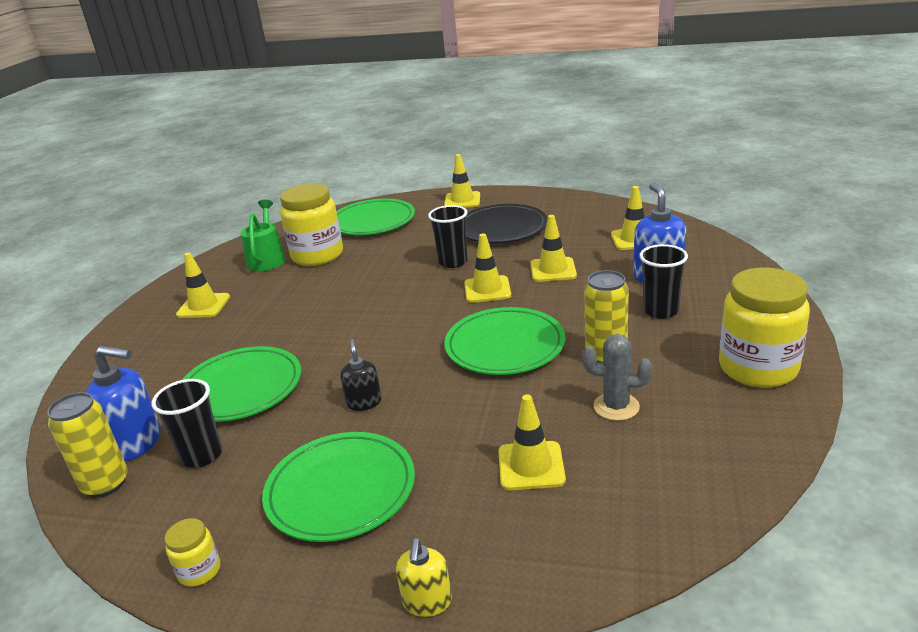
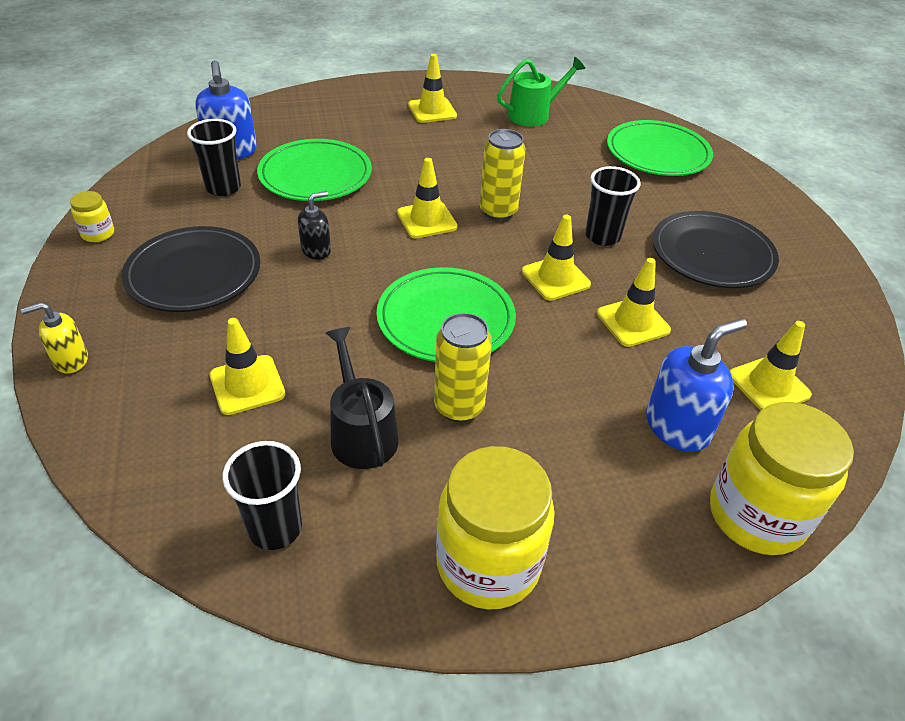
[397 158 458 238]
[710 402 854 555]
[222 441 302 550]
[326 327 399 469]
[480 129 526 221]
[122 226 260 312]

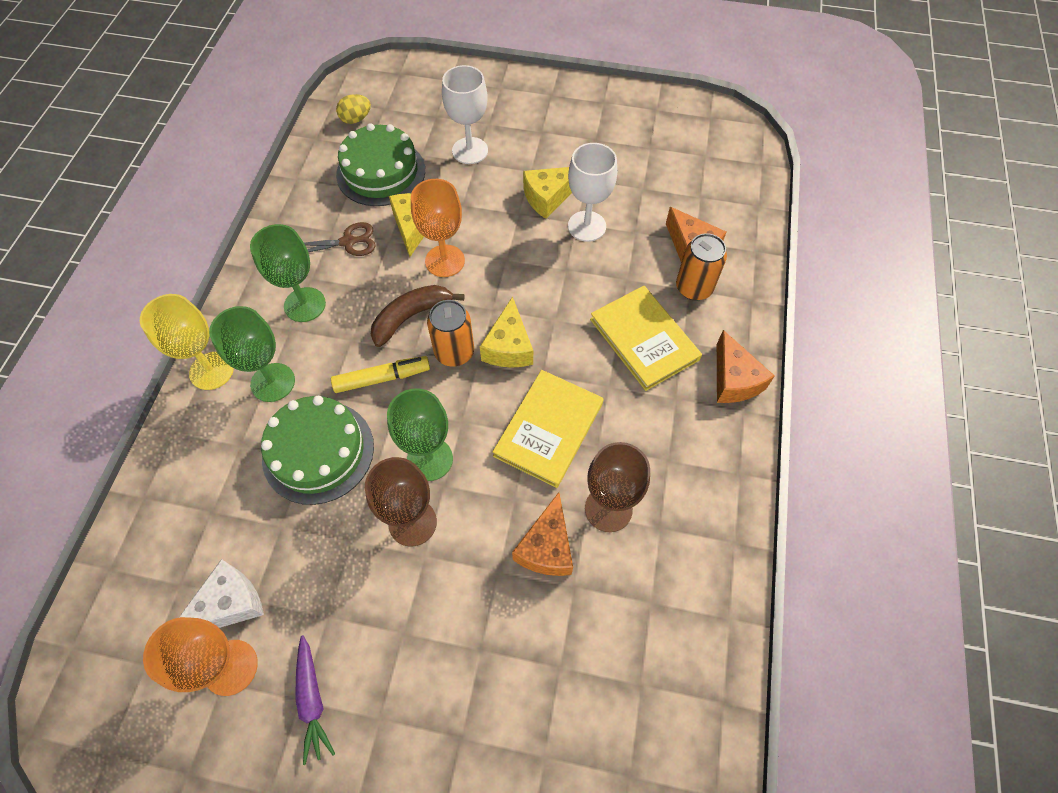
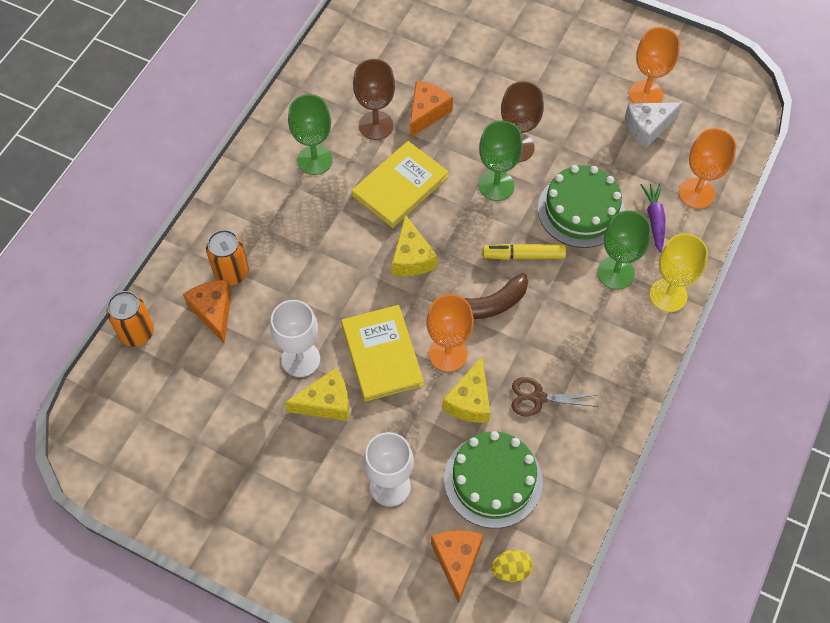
[288 94 333 175]
[341 305 424 402]
[392 214 437 276]
[106 291 154 346]
[431 530 483 603]
[641 183 666 253]
[679 128 737 209]

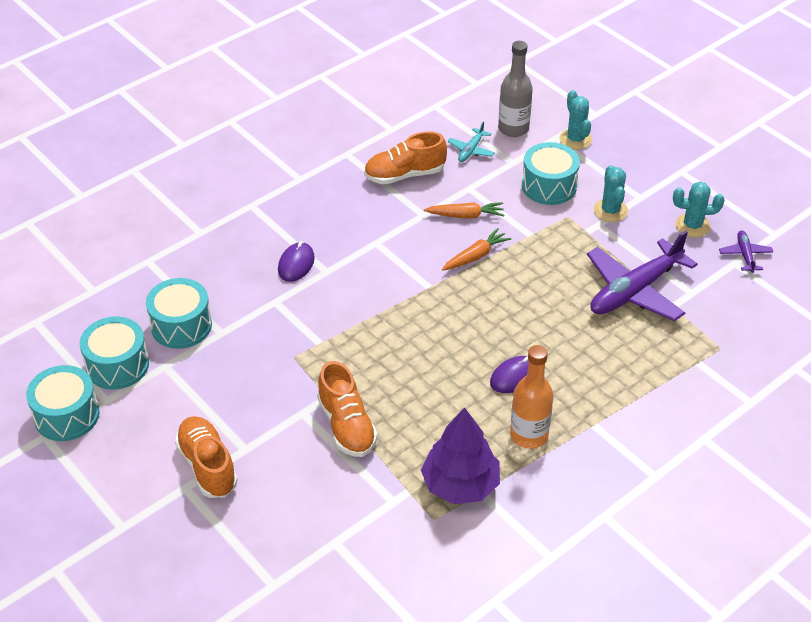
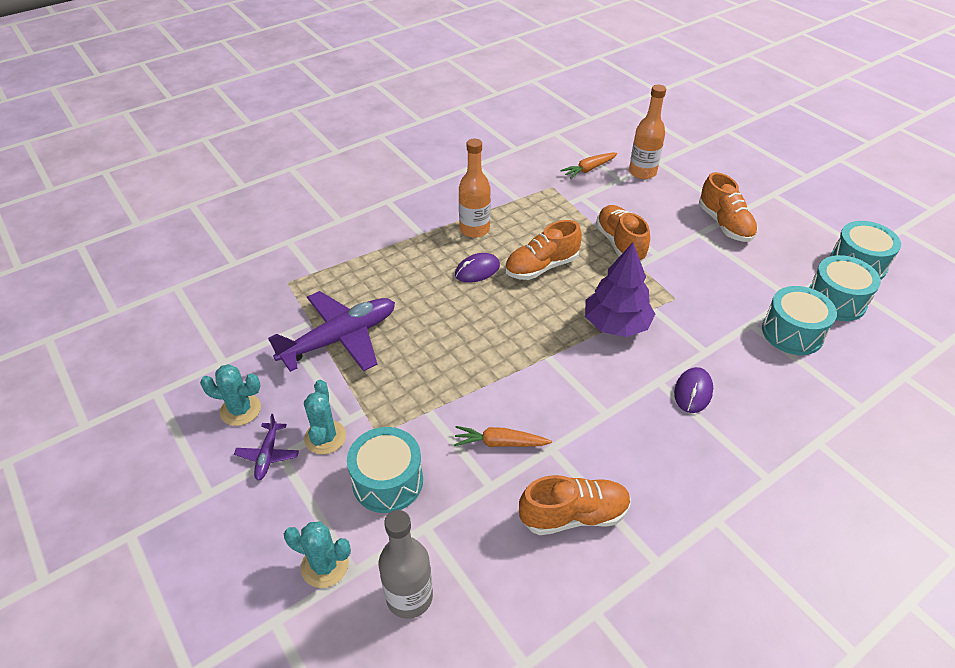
[284 521 351 588]
[448 121 495 162] (first image)
[560 153 618 179]
[234 414 299 480]
[585 242 655 337]
[629 85 666 179]
[505 220 582 280]

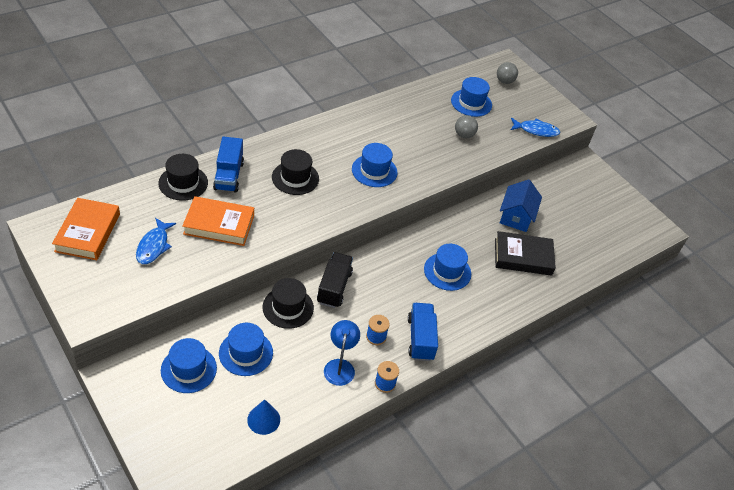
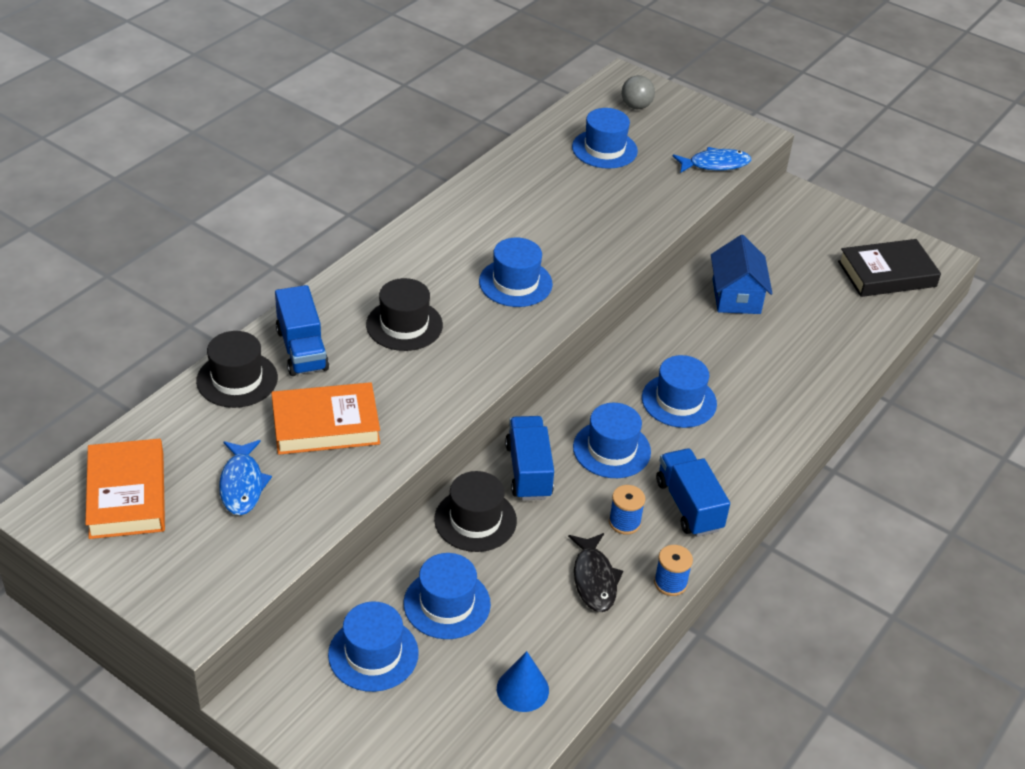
[455 115 478 138] (first image)
[838 239 941 297]
[505 416 554 500]
[568 533 623 612]
[573 403 651 478]

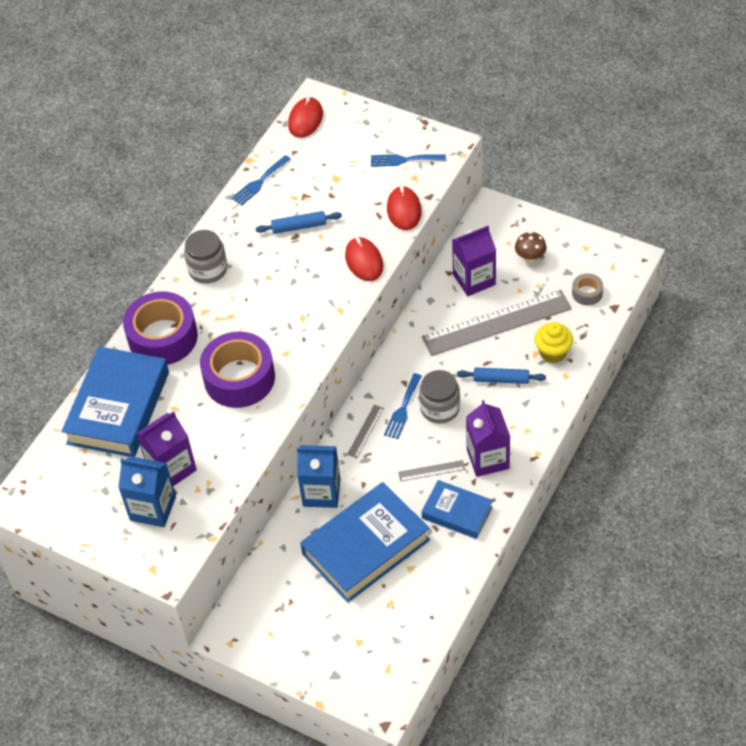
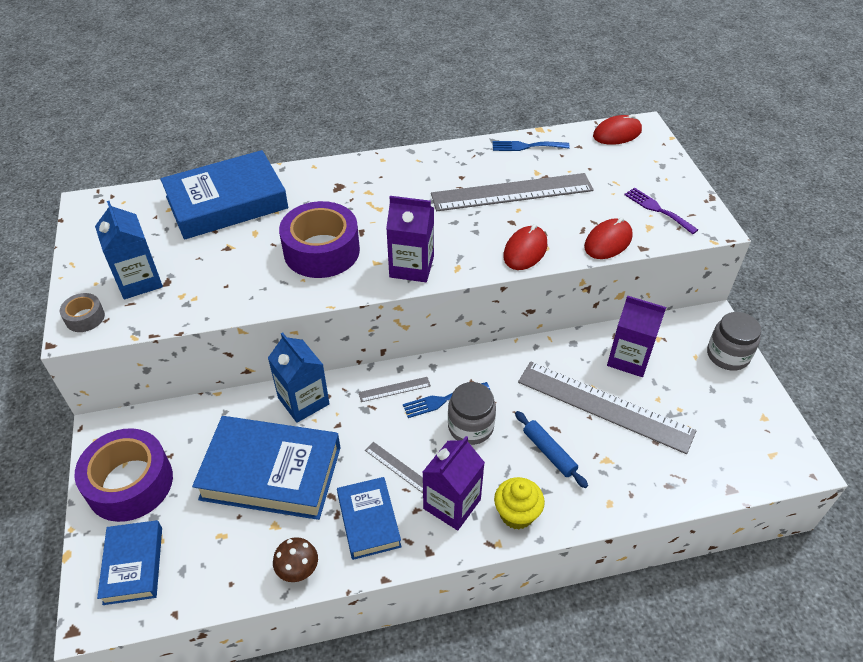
[624 187 698 234]
[431 173 594 211]
[707 312 761 371]
[273 537 318 582]
[60 293 105 332]
[74 428 173 522]
[494 477 545 529]
[386 196 434 282]
[97 520 162 605]

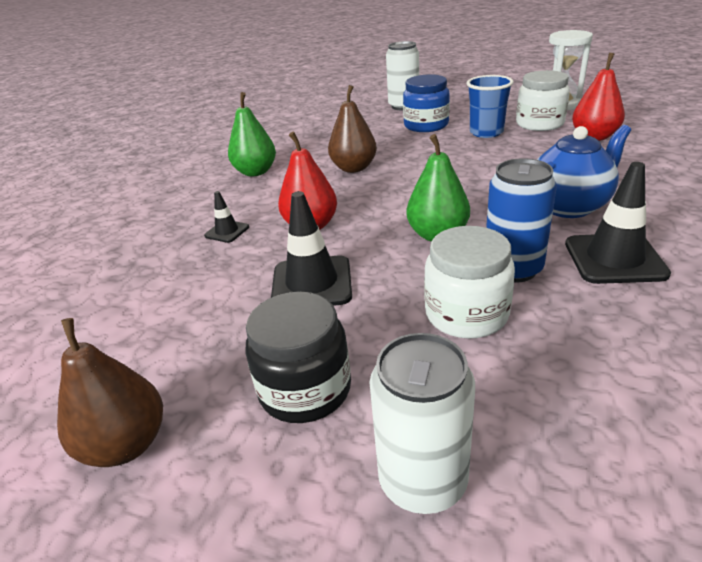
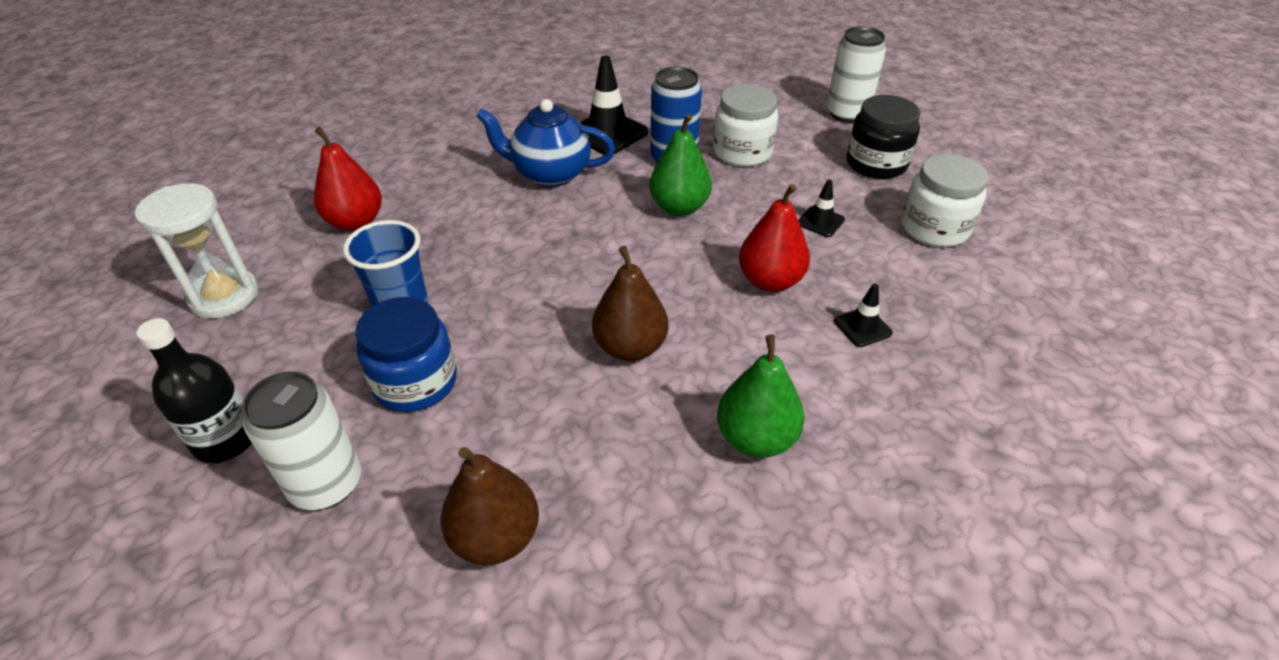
[901 154 988 247]
[798 180 845 237]
[441 447 539 565]
[136 318 252 463]

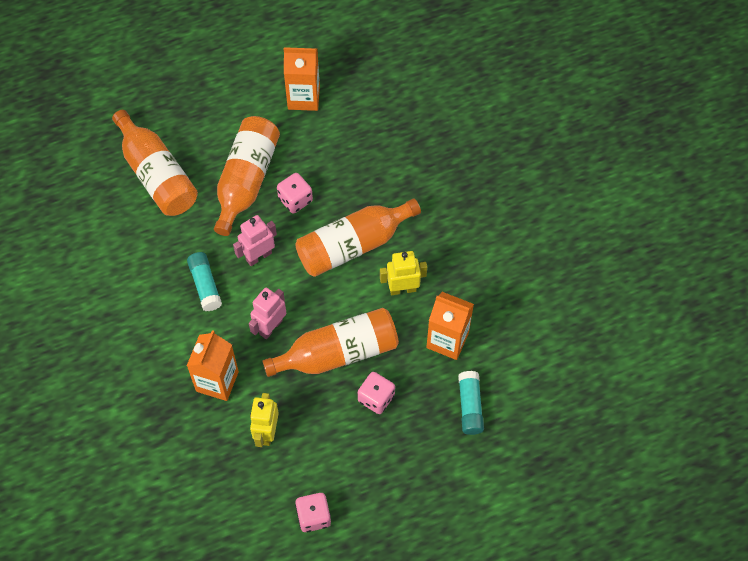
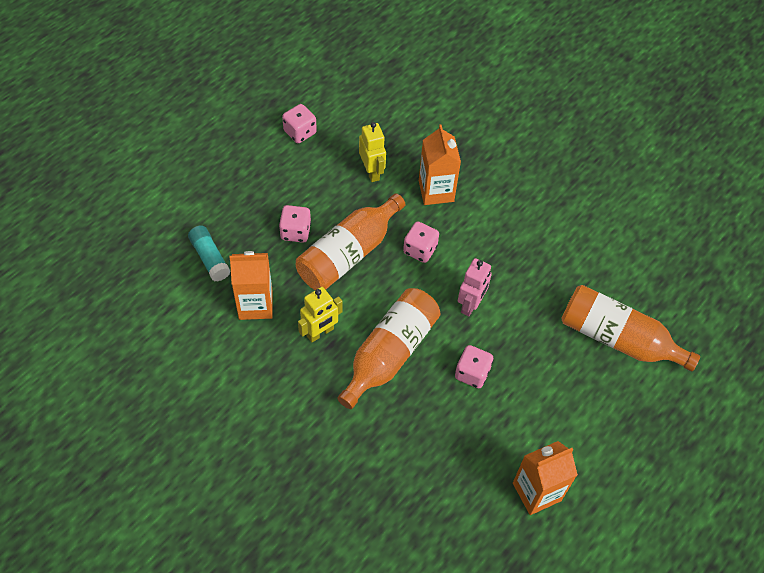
[214 116 280 236] (first image)
[187 252 222 311] (first image)
[403 221 439 263]

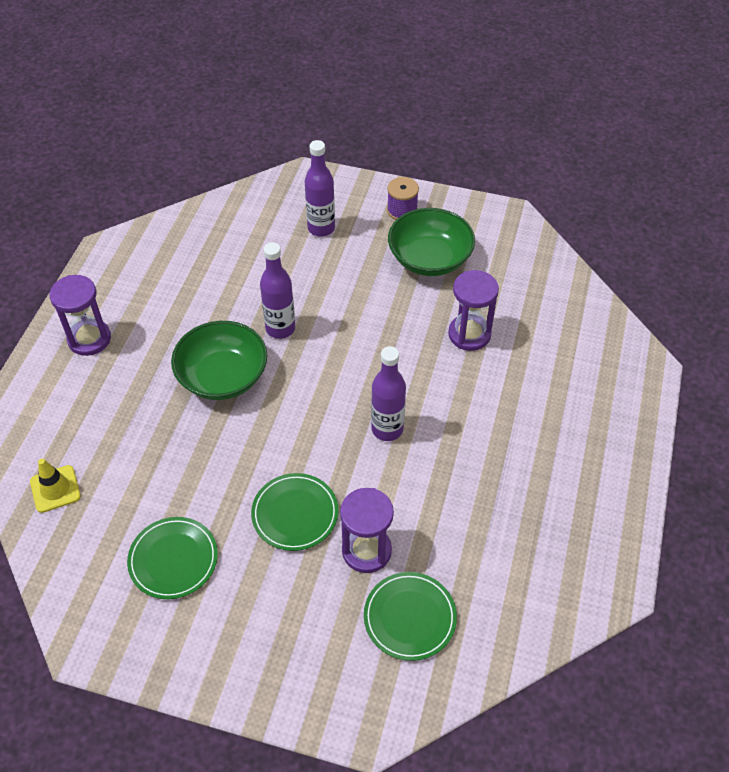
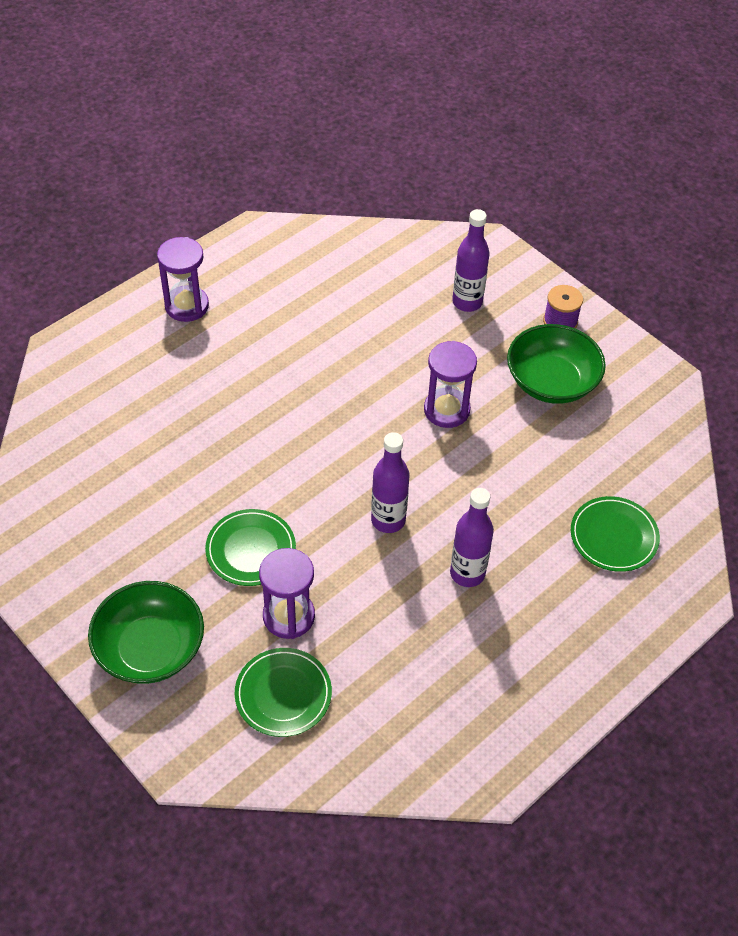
[450 488 494 587]
[424 341 477 428]
[88 581 204 684]
[30 459 81 513] (first image)
[571 496 660 572]

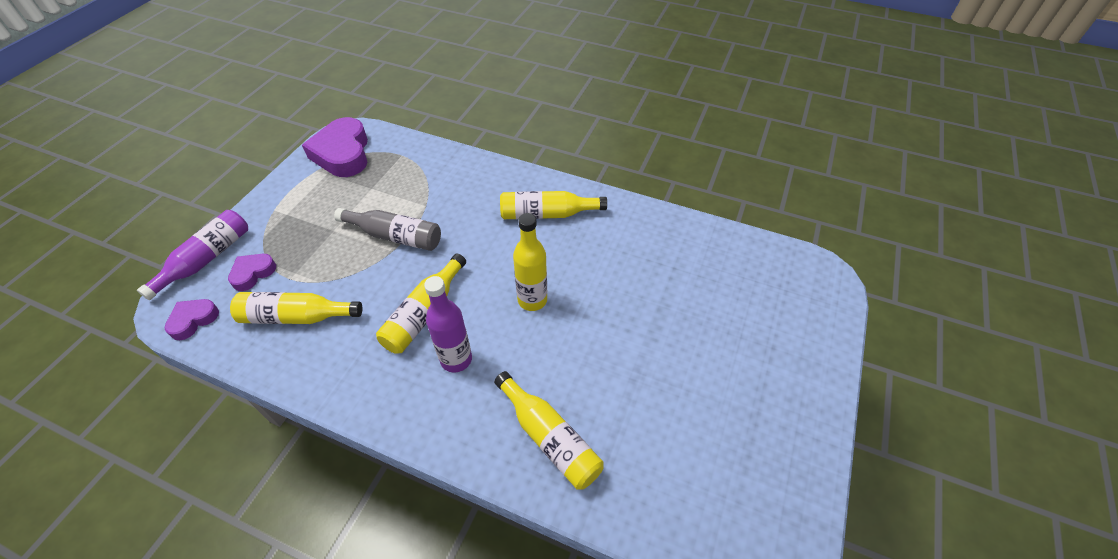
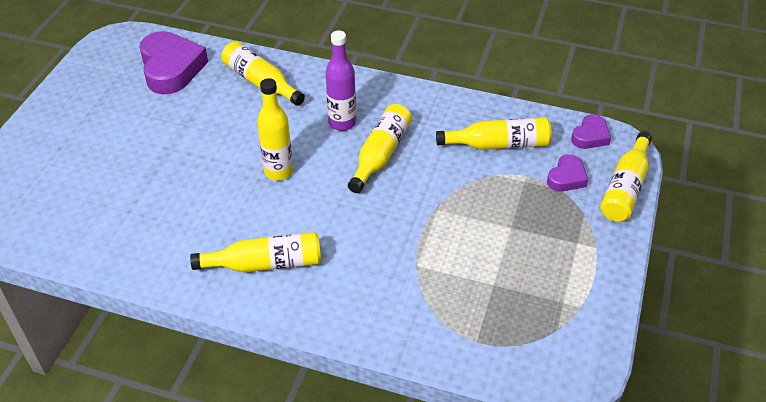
[139 31 208 94]
[334 208 441 251] (first image)
[600 131 652 222]

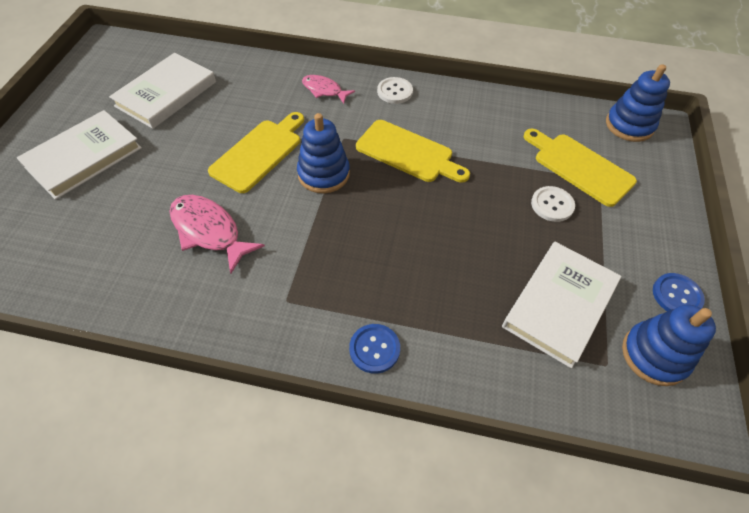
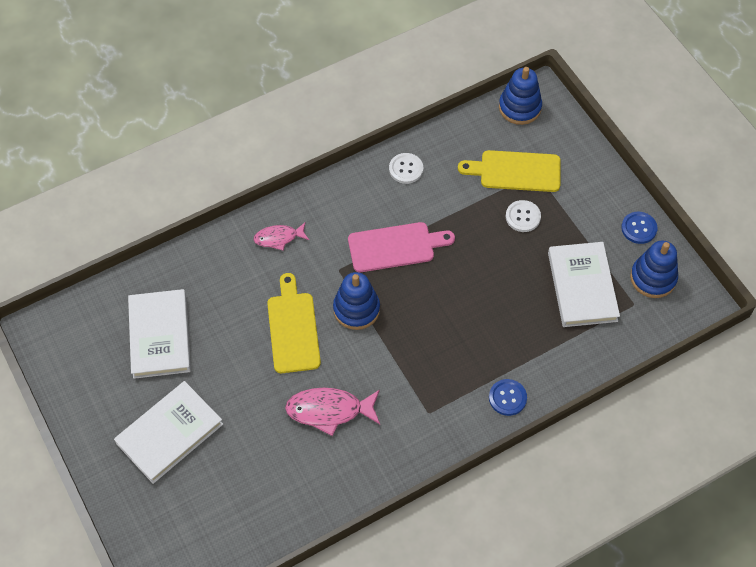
[389 153 423 184]
[114 381 223 484]
[348 222 455 272]

